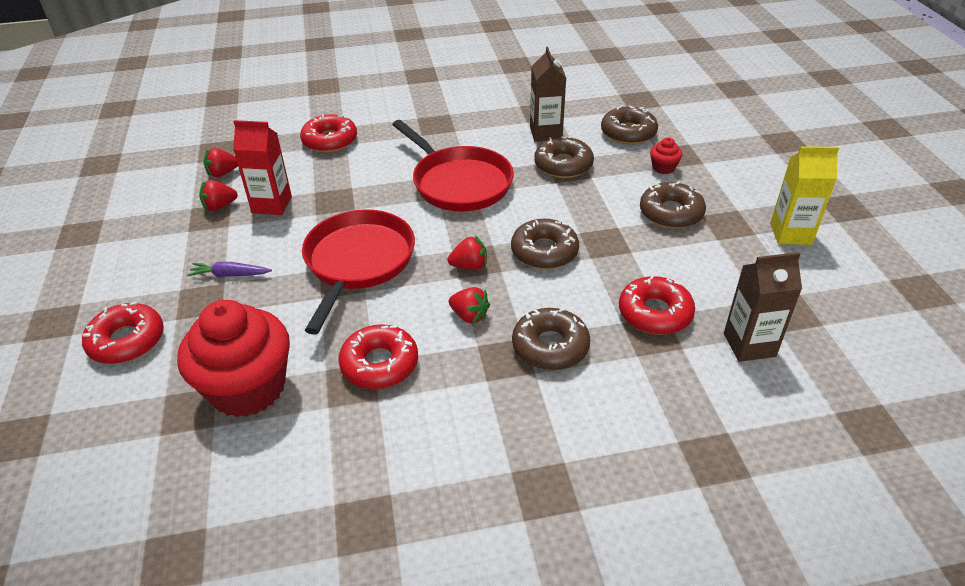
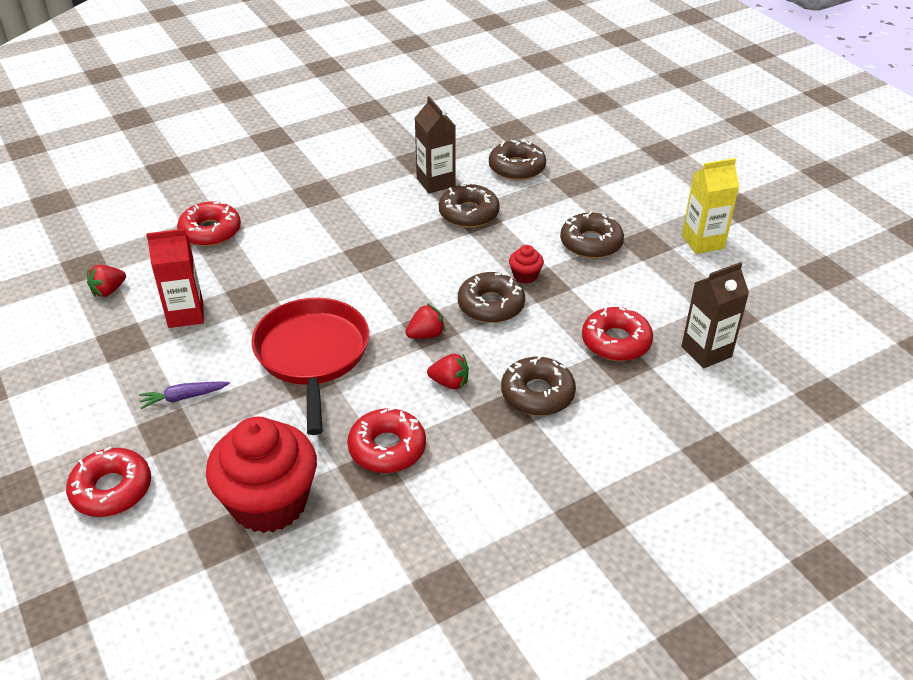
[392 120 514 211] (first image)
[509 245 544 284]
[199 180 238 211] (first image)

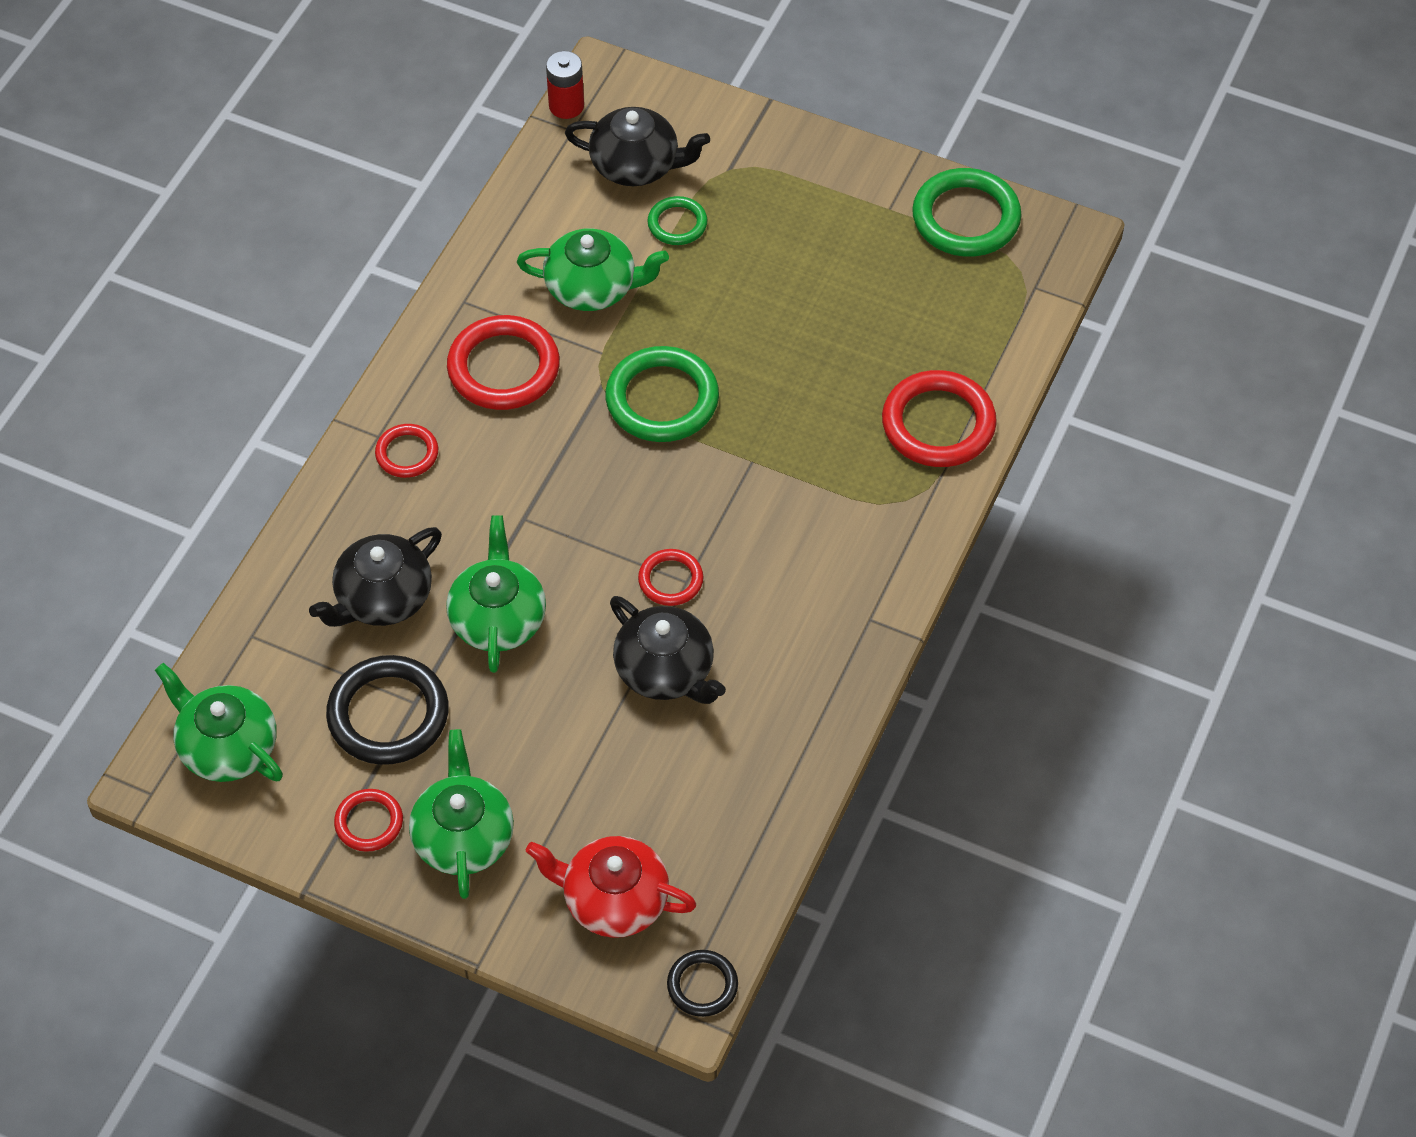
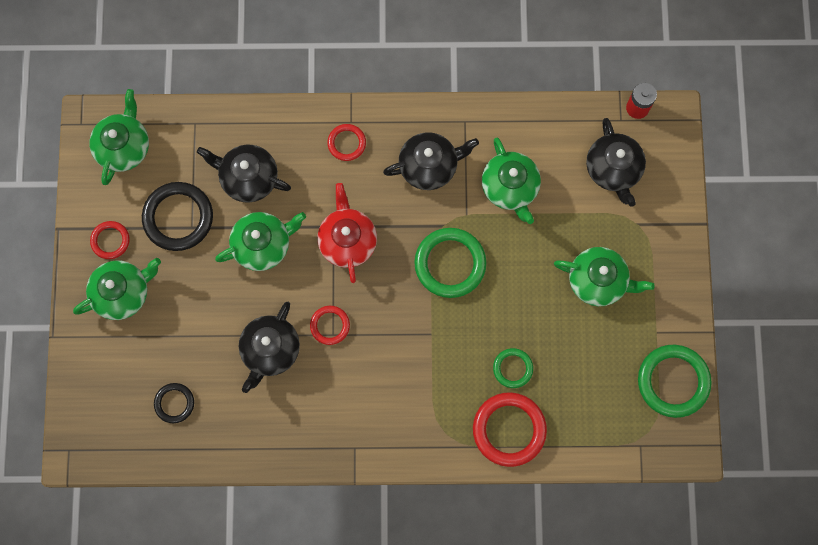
[493 348 533 388]
[383 132 479 190]
[317 183 377 283]
[154 383 194 423]
[554 247 655 306]

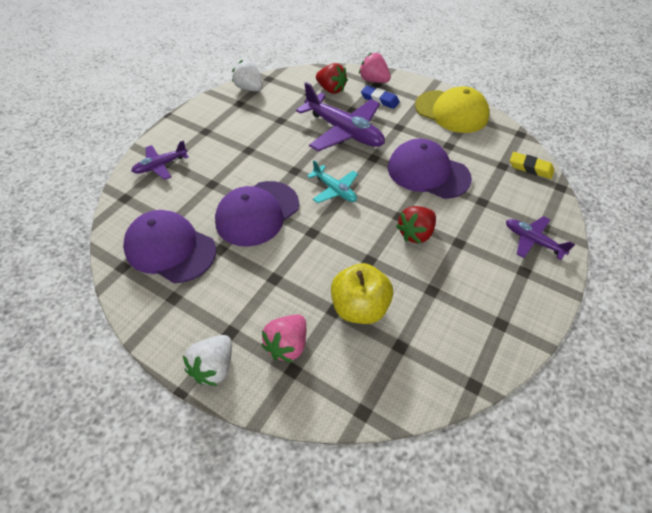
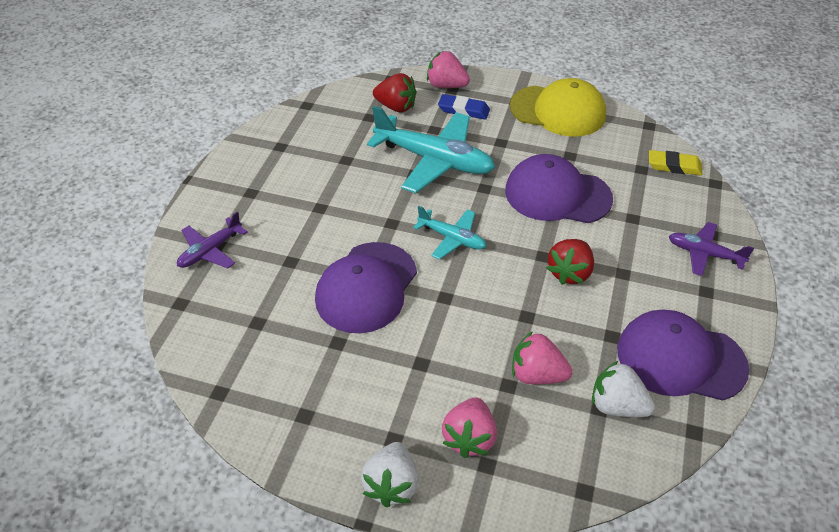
[592 361 655 417]
[367 106 495 193]
[617 310 750 401]
[512 331 572 384]

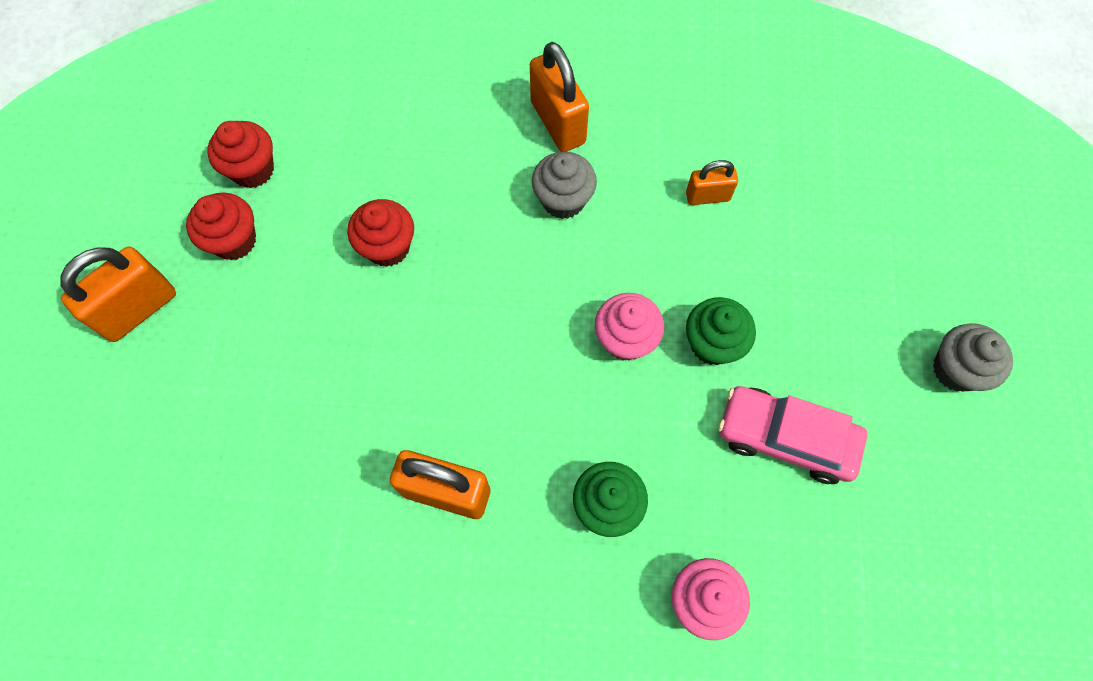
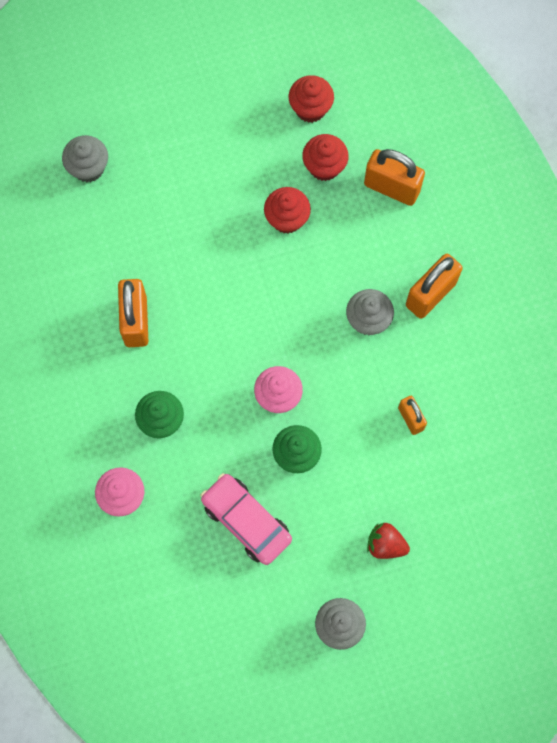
[302 134 349 181]
[364 149 425 206]
[201 473 292 565]
[62 135 108 182]
[367 523 410 559]

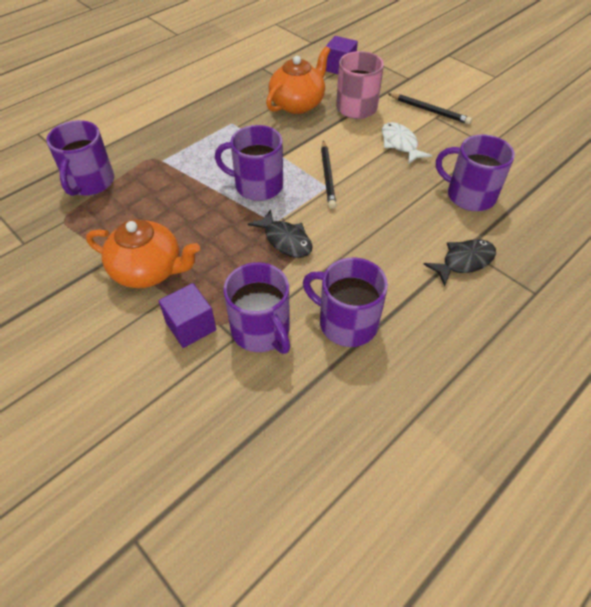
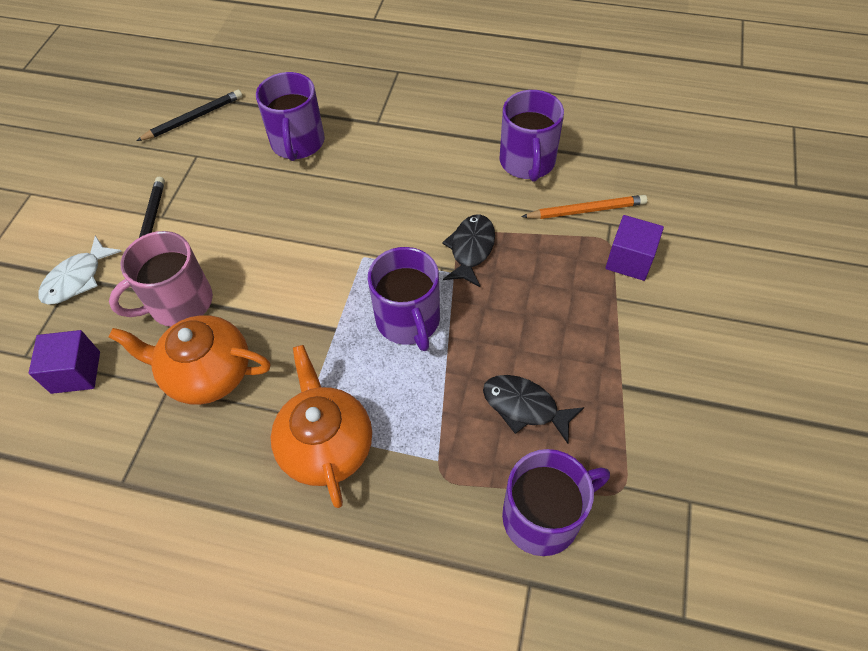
[38 235 122 305]
[137 90 242 141]
[271 345 372 508]
[483 375 584 444]
[521 195 647 219]

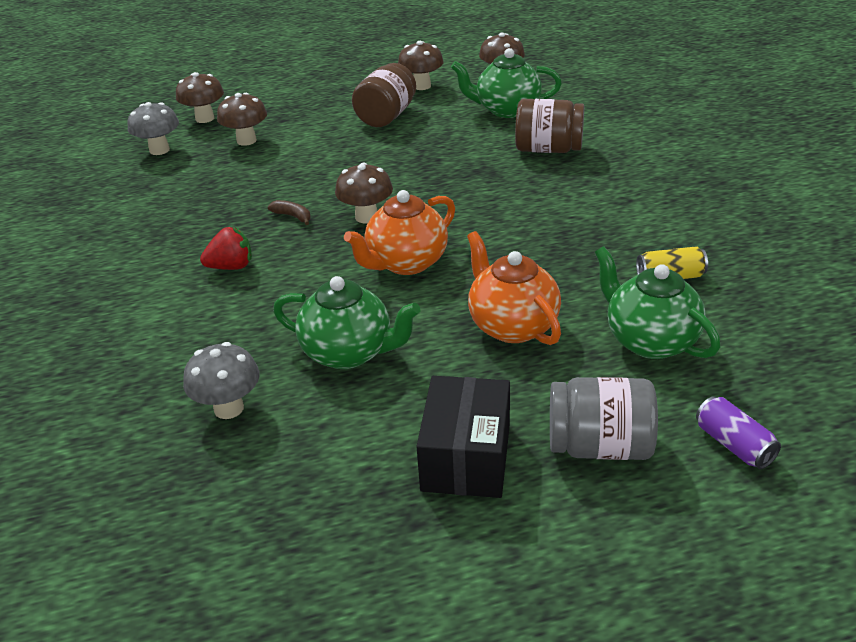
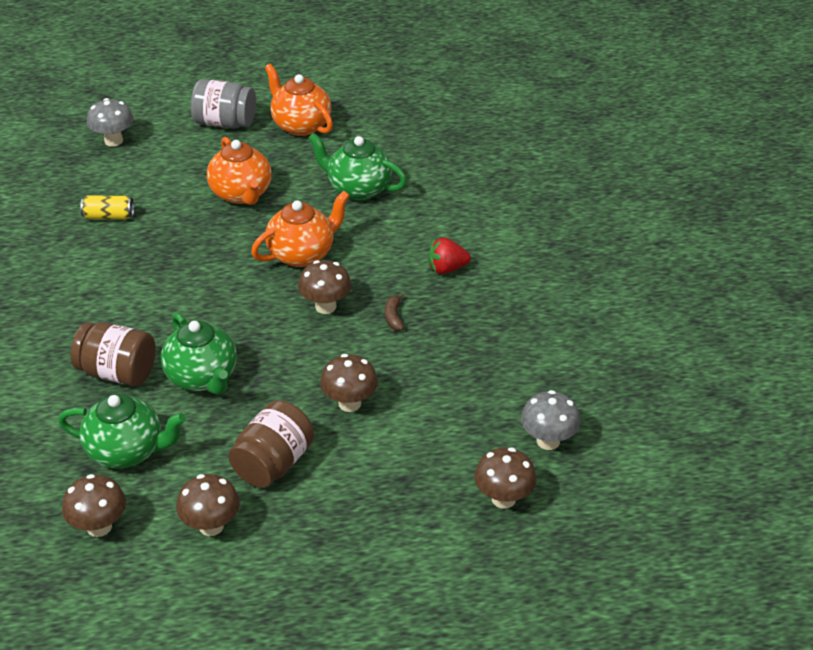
[320 354 378 412]
[385 292 404 331]
[161 312 237 395]
[87 98 134 146]
[265 64 333 136]
[696 396 781 469] (first image)

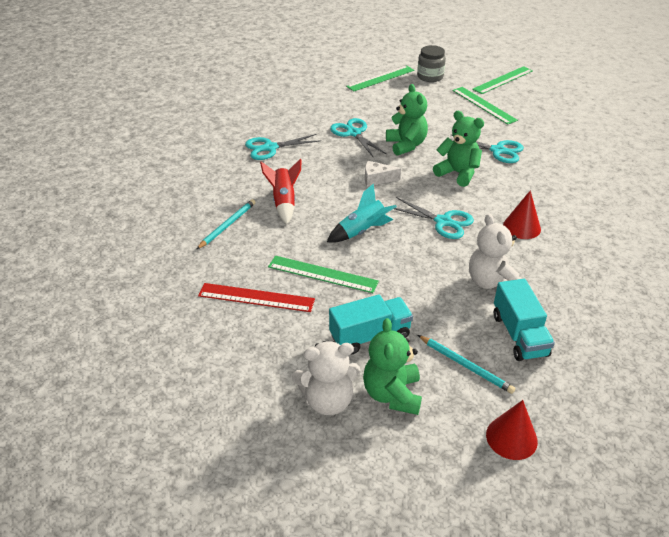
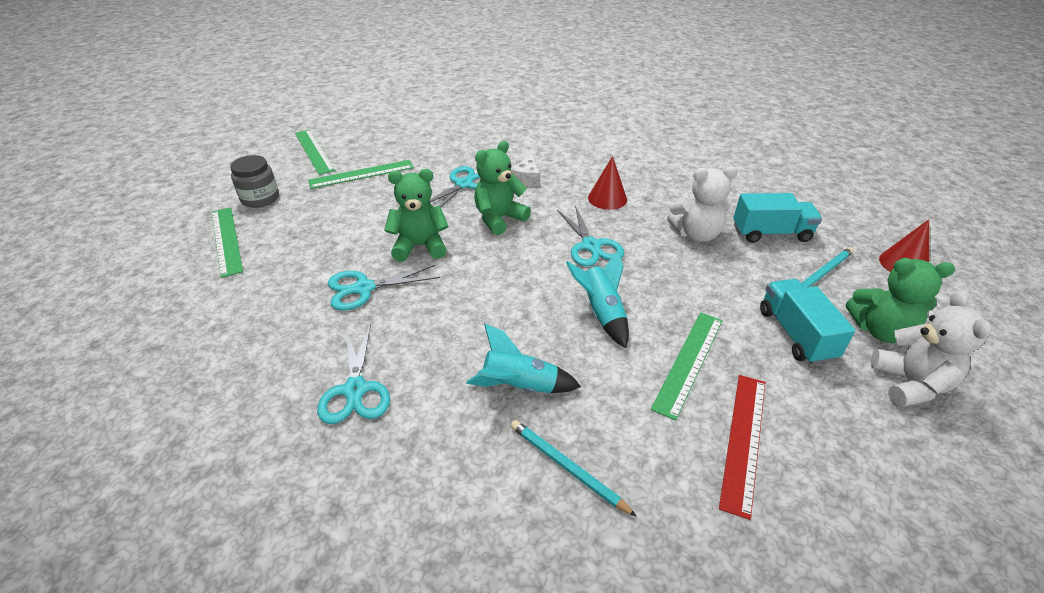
[466 324 581 393]
[511 153 540 186]
[557 206 624 267]

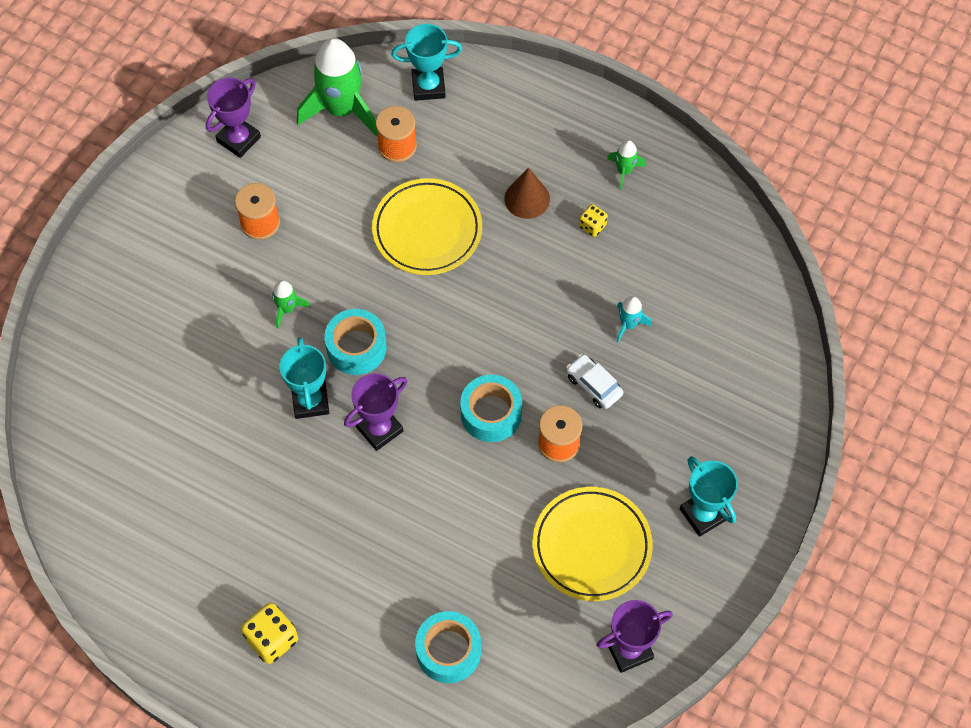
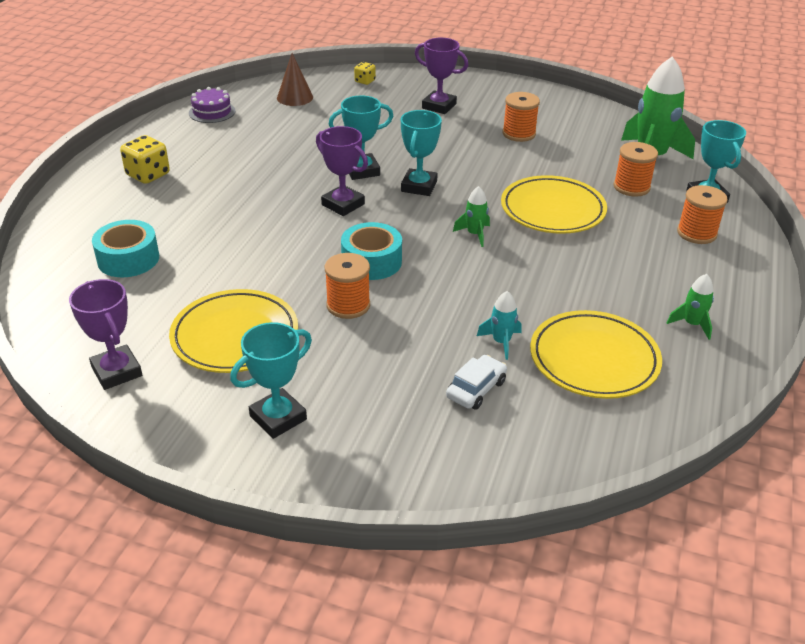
[415 38 468 114]
[277 53 313 106]
[354 62 376 85]
[453 186 490 247]
[401 110 442 196]
[446 355 507 410]
[189 87 235 123]
[677 185 728 244]
[530 310 662 399]

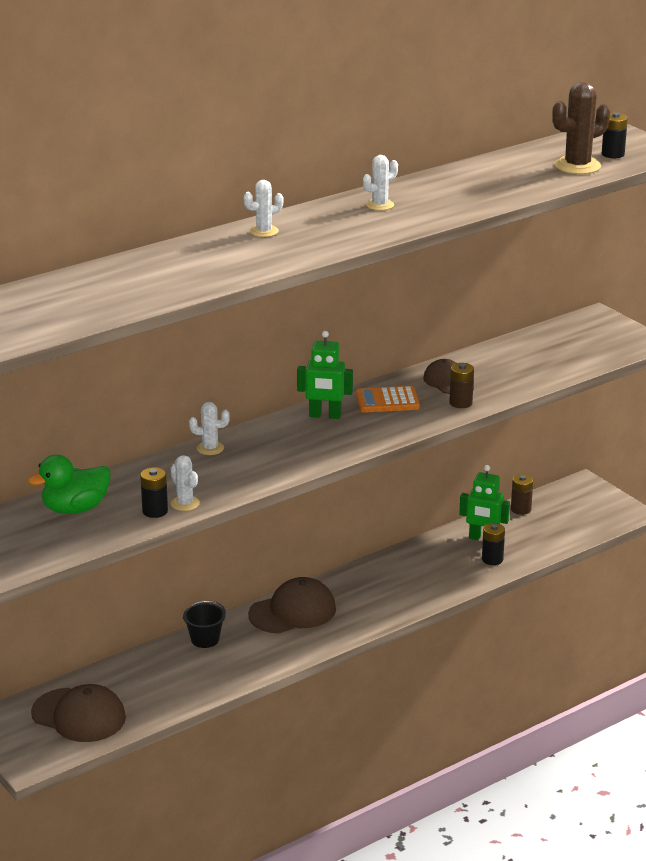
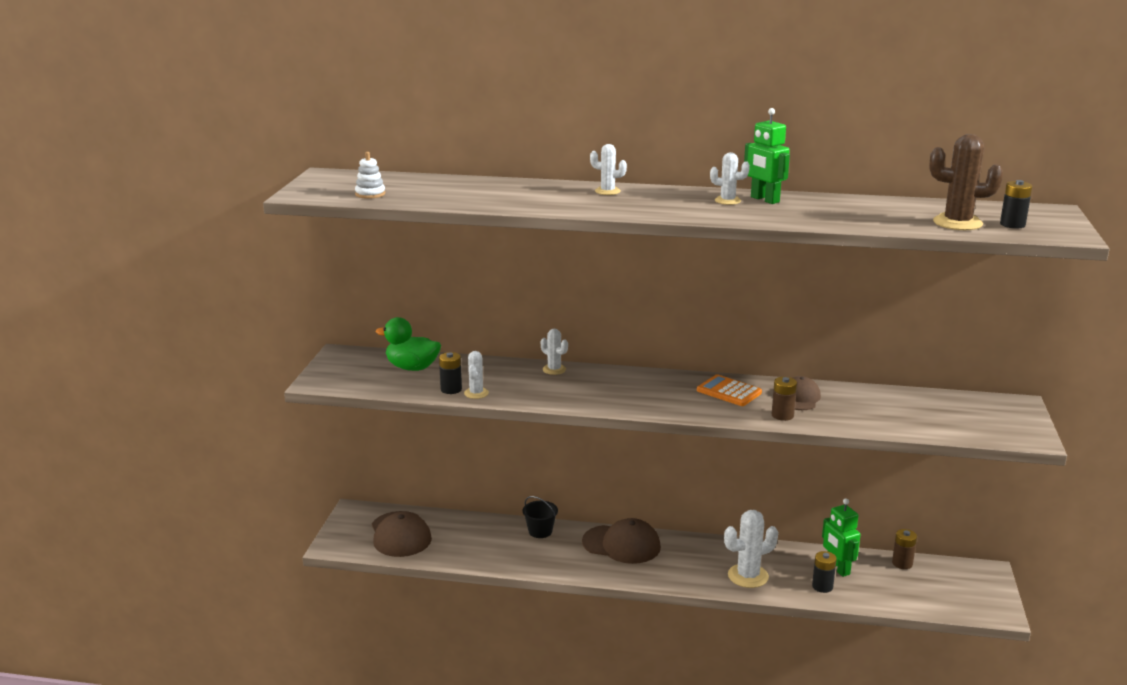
[744 108 790 204]
[355 152 385 199]
[724 510 778 588]

